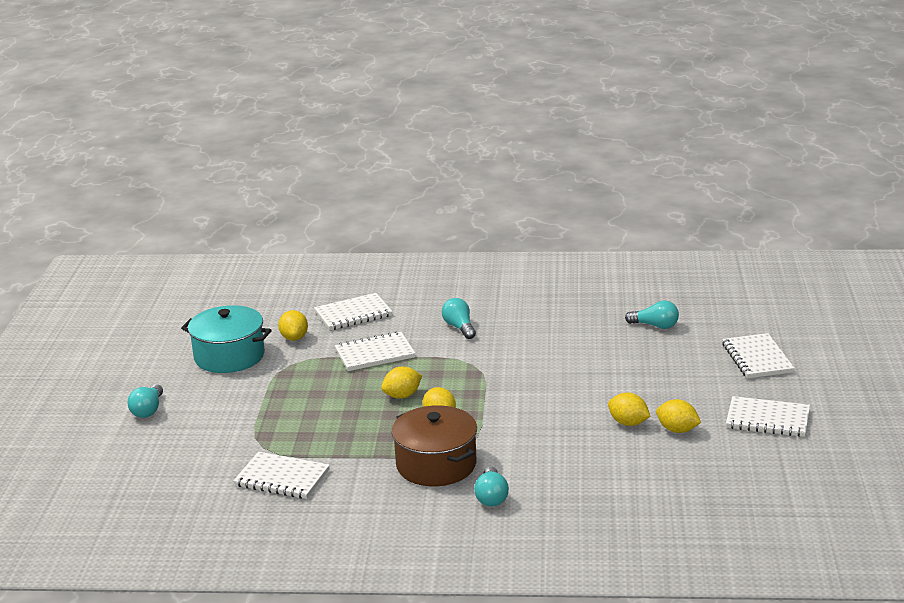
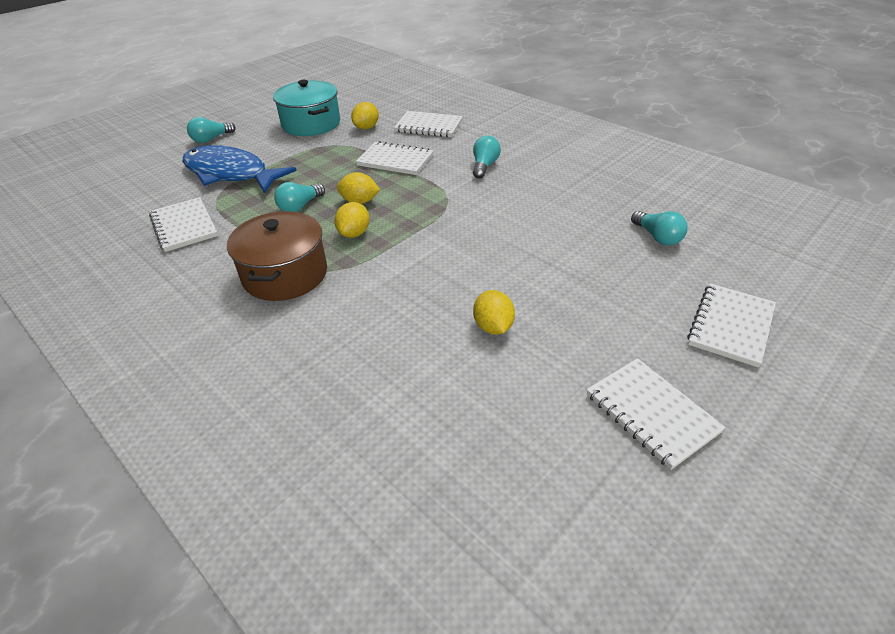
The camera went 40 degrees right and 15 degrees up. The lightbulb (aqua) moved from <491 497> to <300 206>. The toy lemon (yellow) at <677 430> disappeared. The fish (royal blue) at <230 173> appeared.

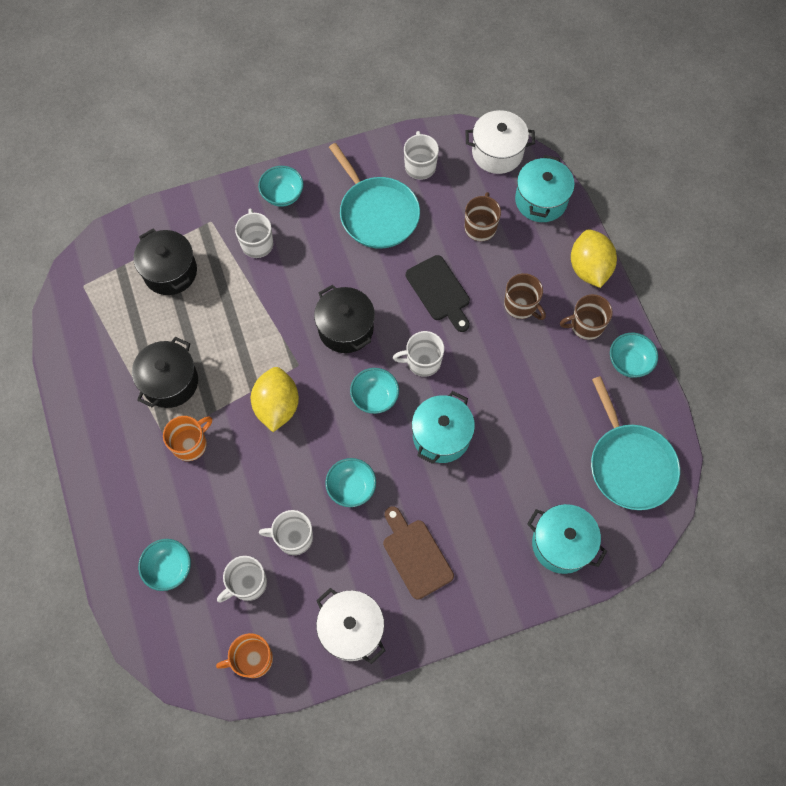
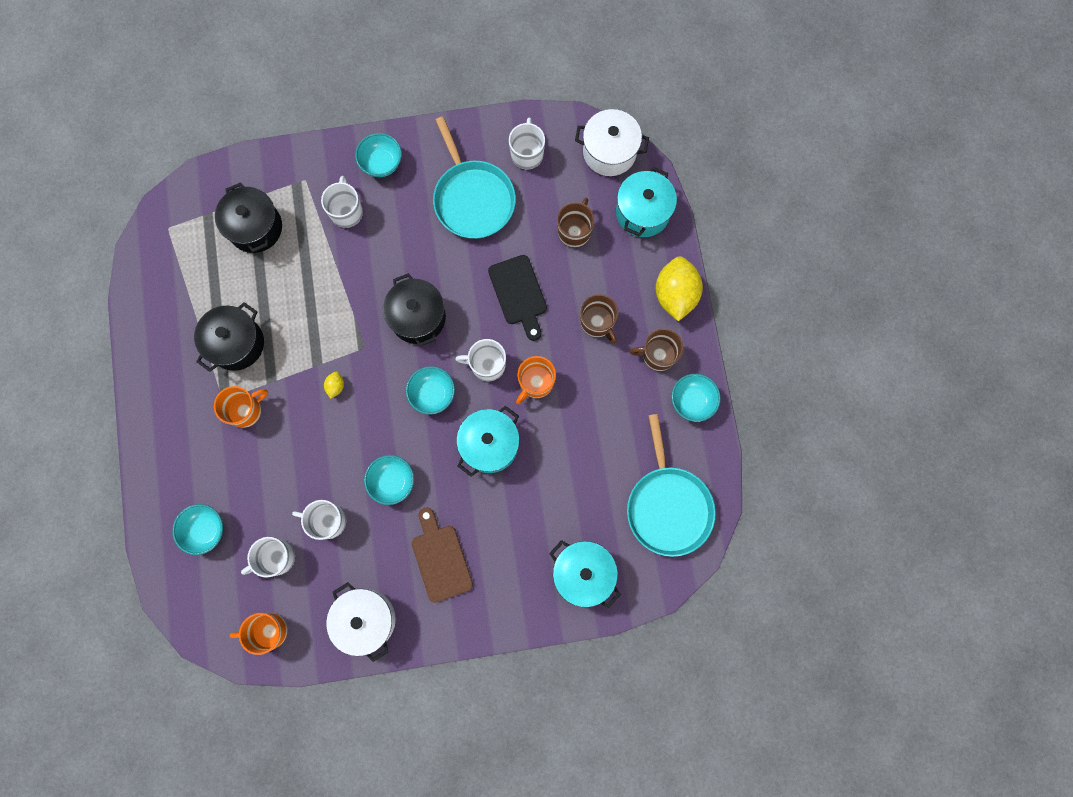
The camera went 10 degrees right and 10 degrees up. The toy lemon (yellow) at <277 406> changed to 0.42 times the size. The mug (orange) at <535 382> appeared.

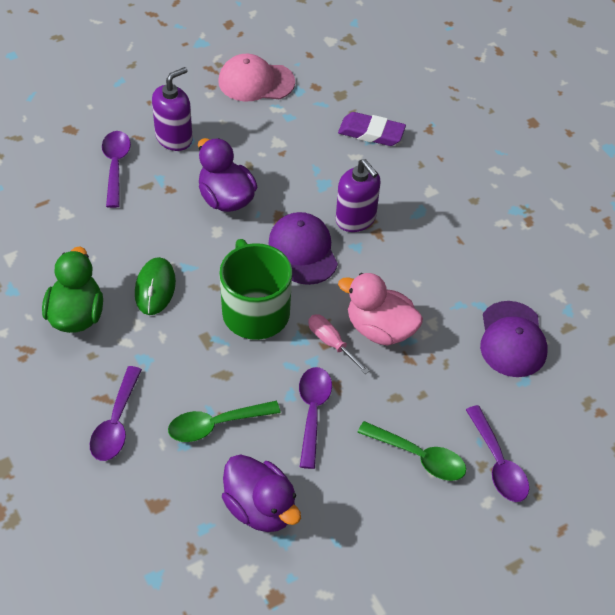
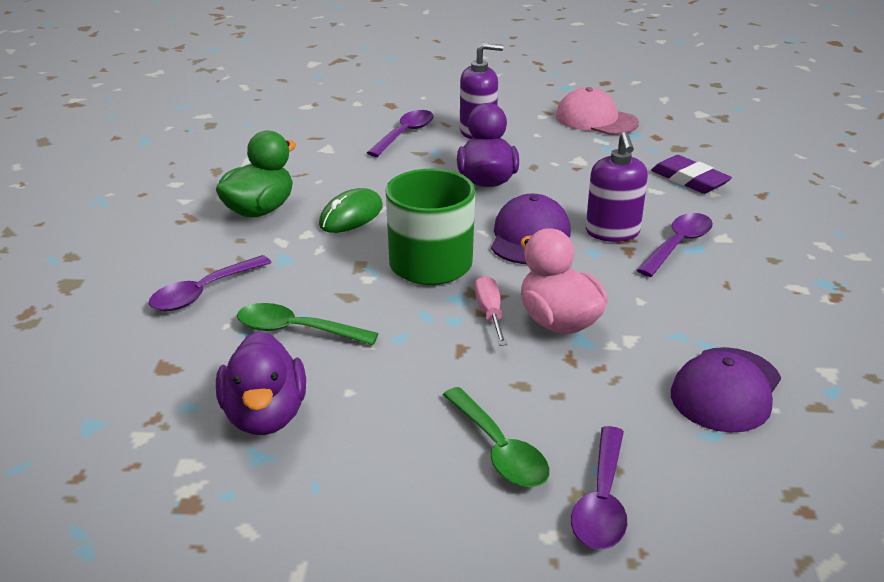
The camera went 35 degrees right and 20 degrees down. The spoon (purple) moved from <312 412> to <678 245>.

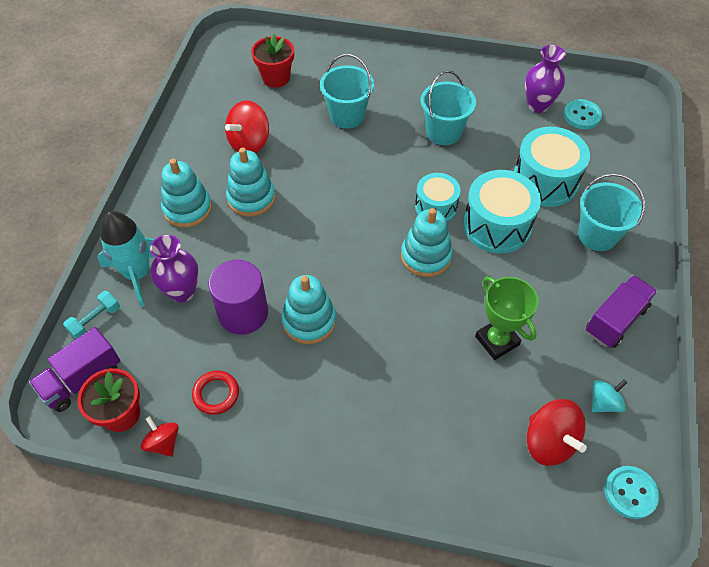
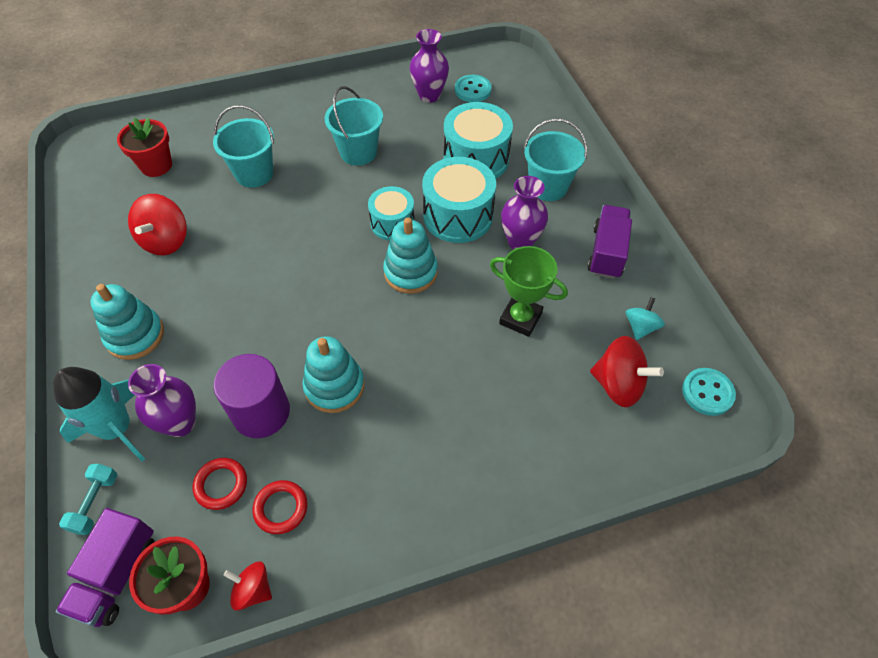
The camera went 30 degrees left and 0 degrees up. The stacking rings (aqua) at <251 198> disappeared. The hoop (red) at <221 485> appeared. The vase (purple) at <520 241> appeared.

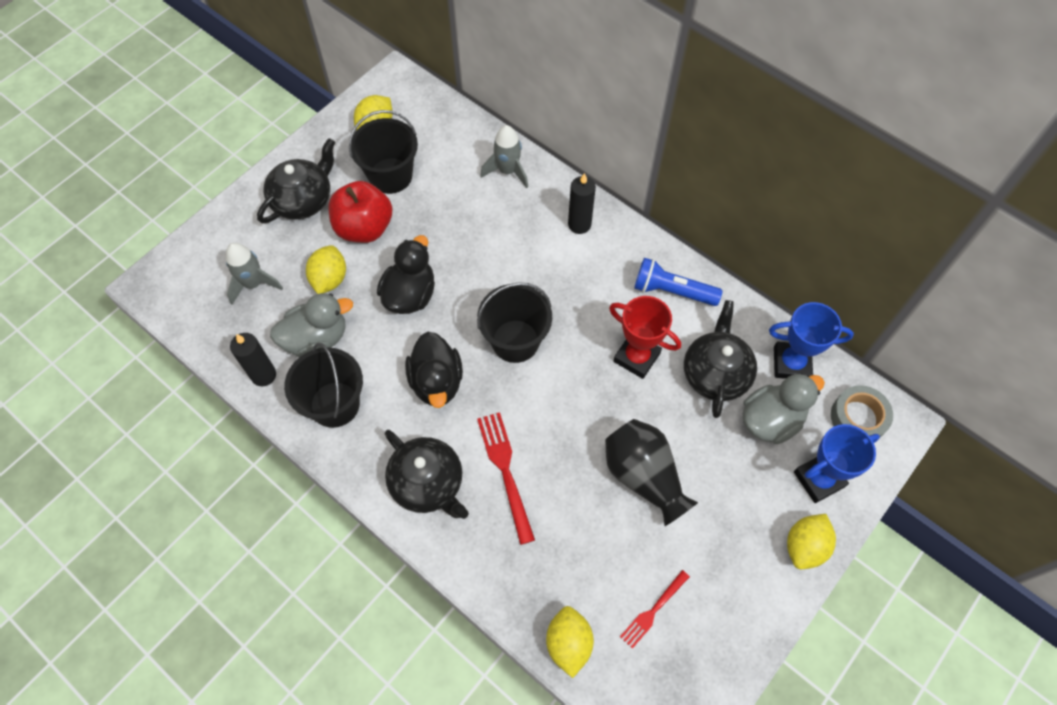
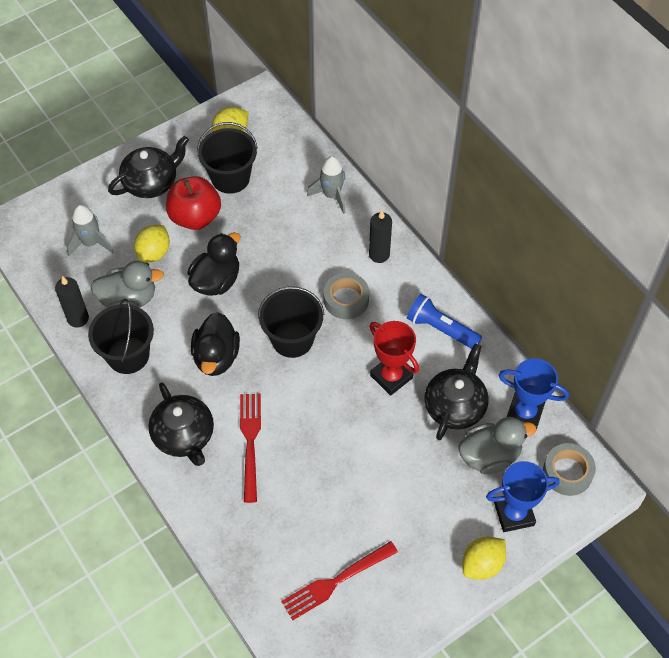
The camera went 15 degrees right and 5 degrees down. The toy lemon (yellow) at <568 643> disappeared. The vase (black) at <643 476> disappeared. The table fork (red) at <653 610> changed to 1.59 times the size. The tape (ash-grey) at <346 299> appeared.

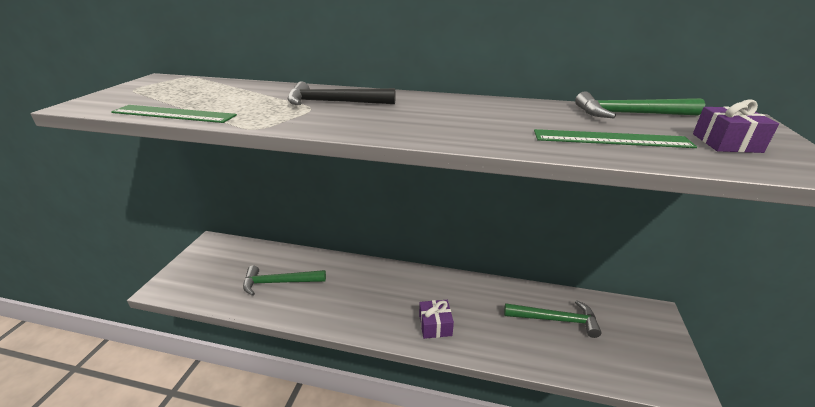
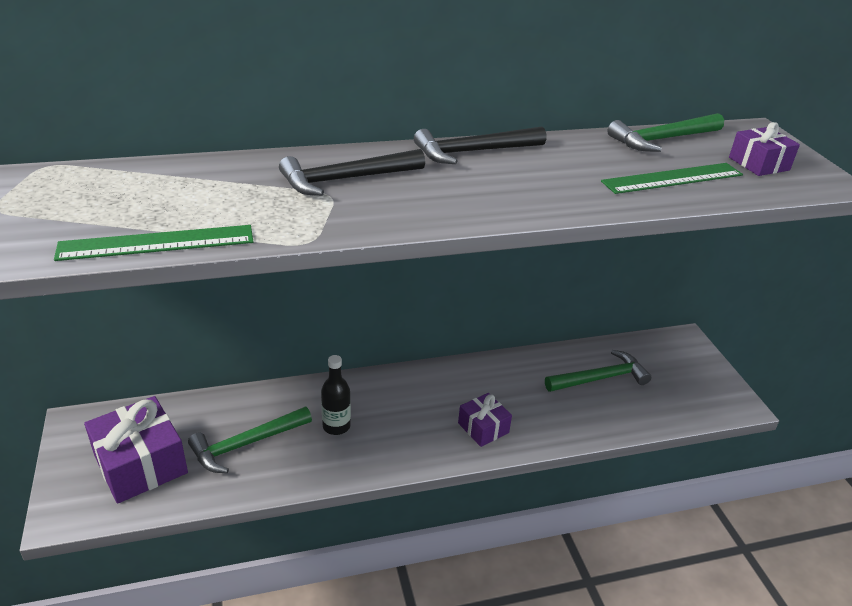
The camera went 30 degrees left and 5 degrees up. The present (purple) at <140 464> appeared. The bottle (black) at <336 426> appeared. The claw hammer (black) at <473 152> appeared.

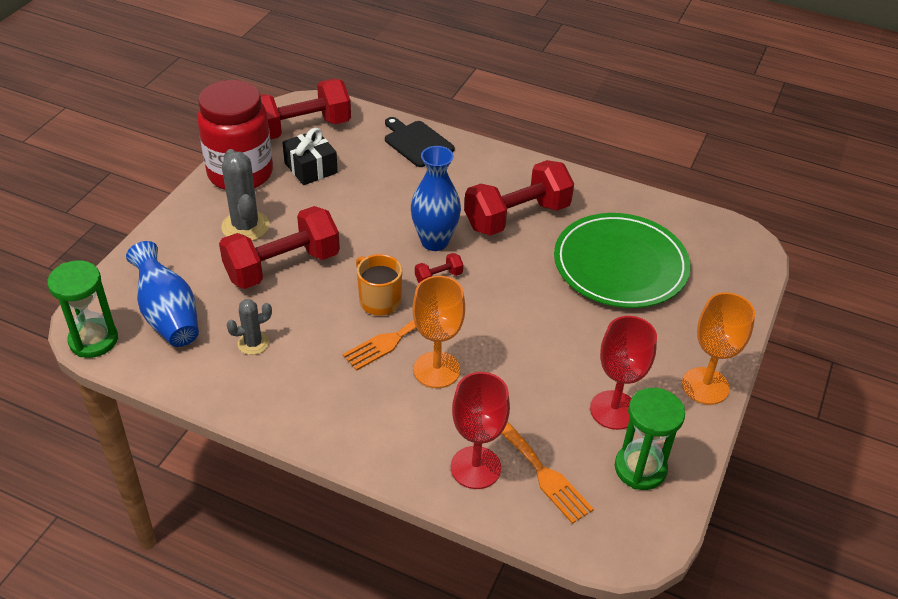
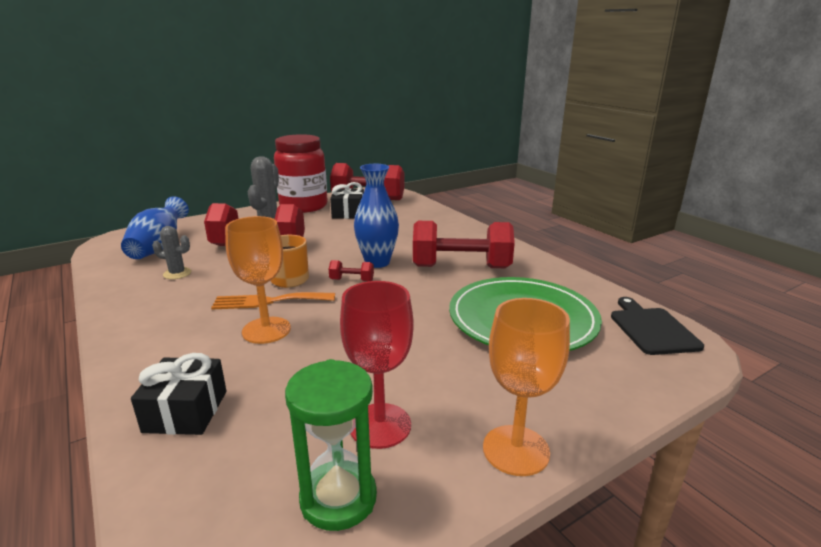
The camera went 35 degrees right and 20 degrees down. The hourglass (leaf-green) at <93 340> disappeared. The cutting board (black) moved from <417 143> to <652 329>. The wine glass (red) at <475 467> was replaced by the present (black) at <186 411>. The table fork (orange) at <542 472> disappeared.

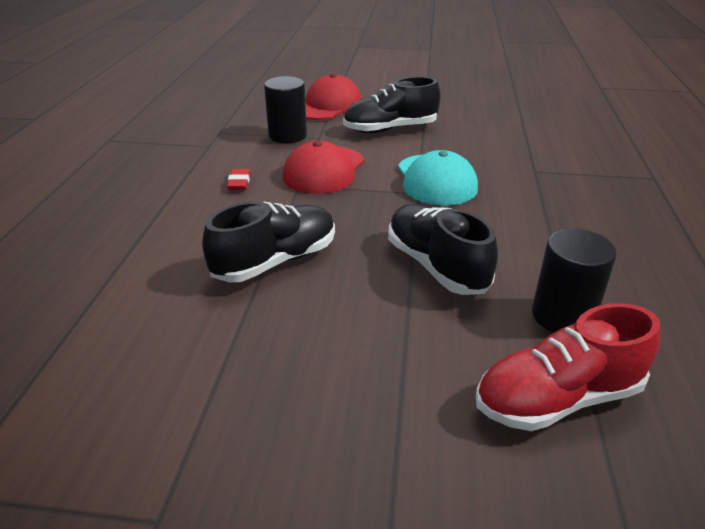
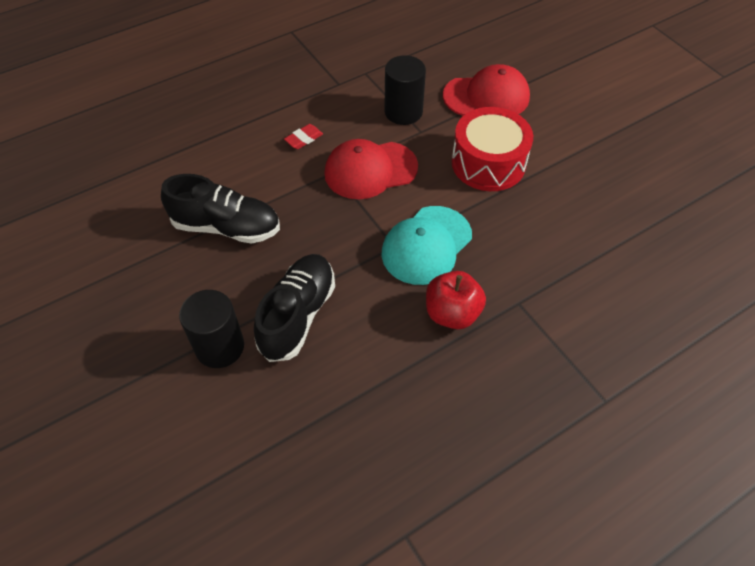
The camera went 50 degrees right and 20 degrees up. The sneaker (black) at <390 129> was replaced by the snare drum (red) at <488 163>. The sneaker (red) at <558 398> disappeared. The solid cylinder (black) moved from <562 316> to <220 347>. The toy apple (red) at <452 313> appeared.

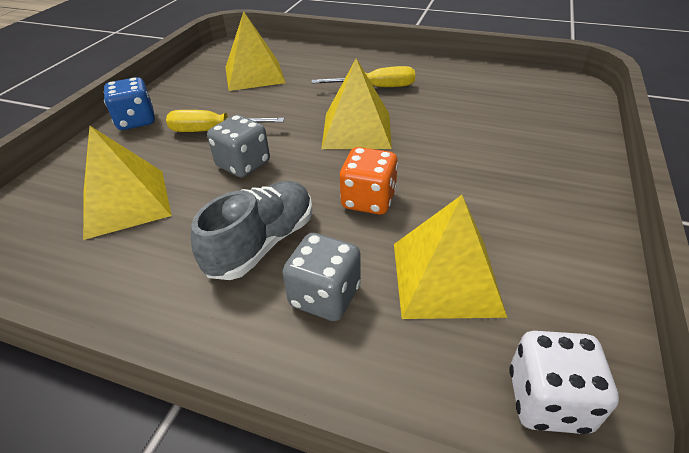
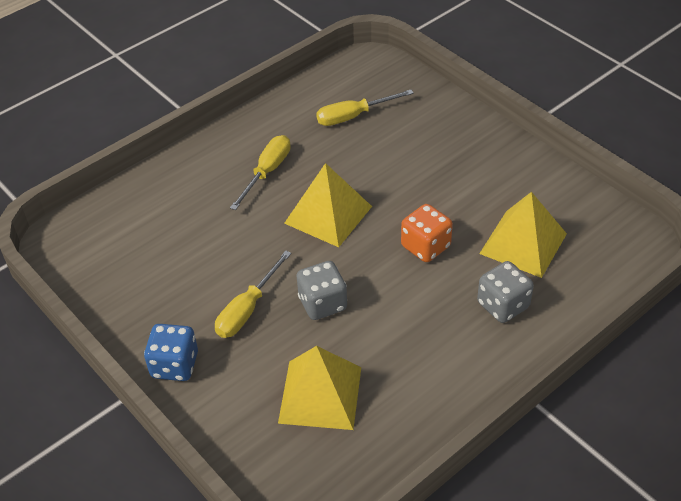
The camera went 60 degrees left and 5 degrees up. The sneaker (ash-grey) at <262 243> disappeared. The solid pyramid (yellow) at <254 74> disappeared. The die (snow-white) at <548 400> disappeared. The screwdriver (yellow) at <353 116> appeared.

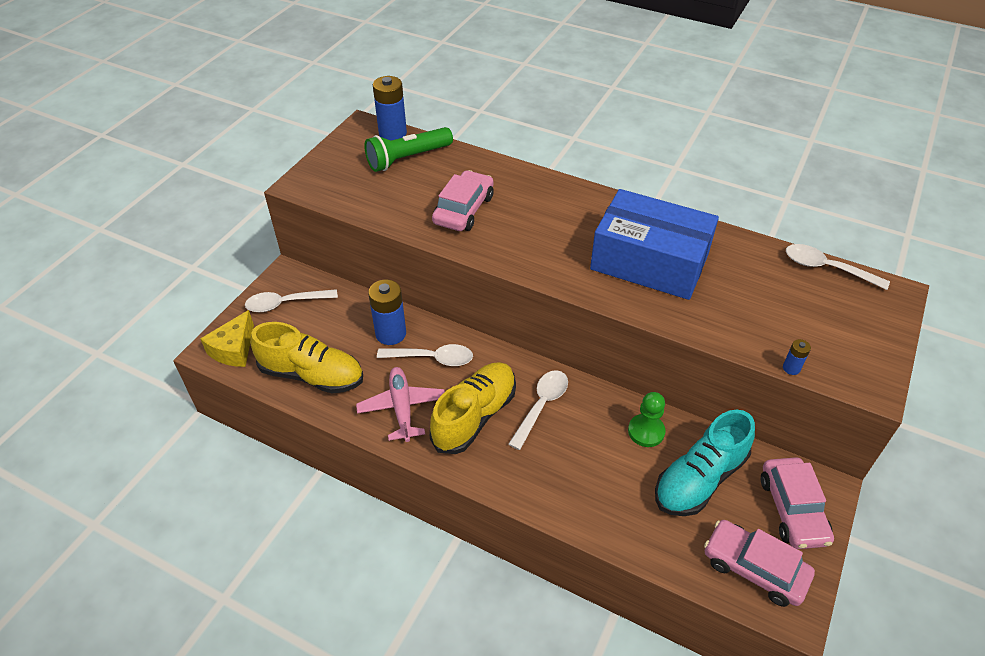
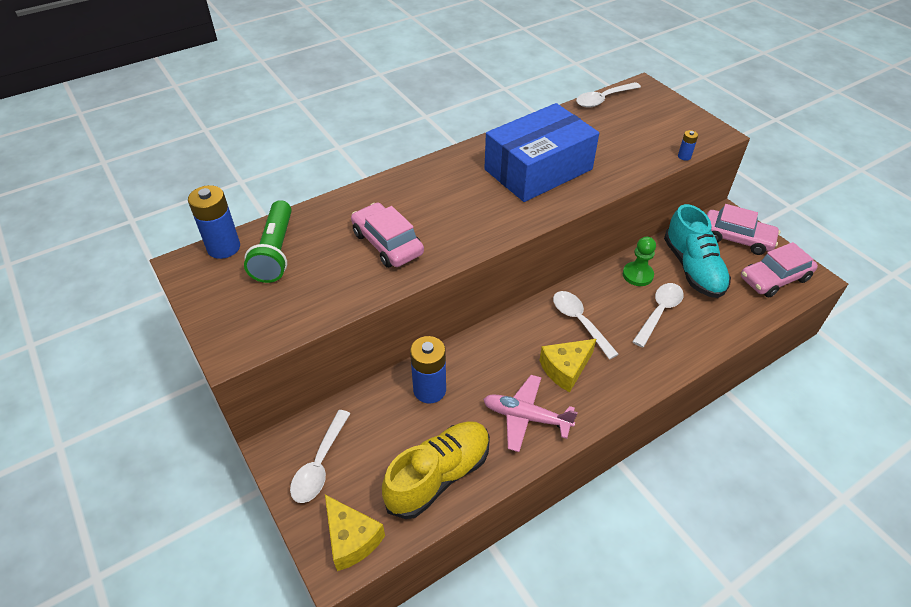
The camera went 60 degrees left and 0 degrees up. The spoon (snow-white) moved from <432 358> to <659 312>. The sneaker (yellow) at <474 416> was replaced by the cheese (yellow) at <565 369>.

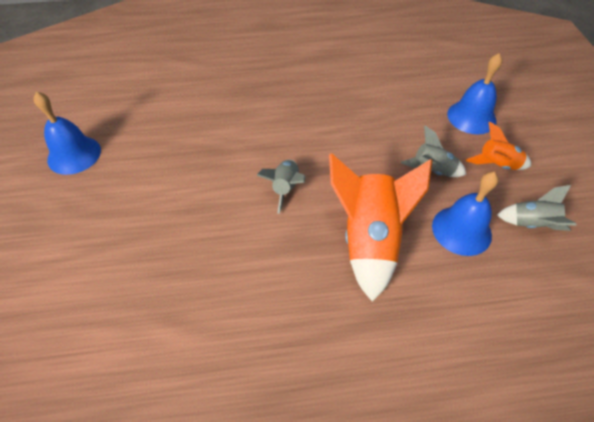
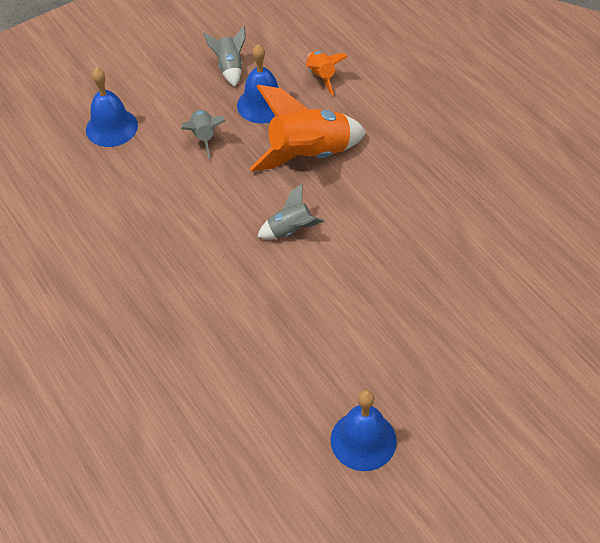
The camera went 115 degrees left and 0 degrees up. The toy rocket (orange) moved from <497 165> to <321 77>.

